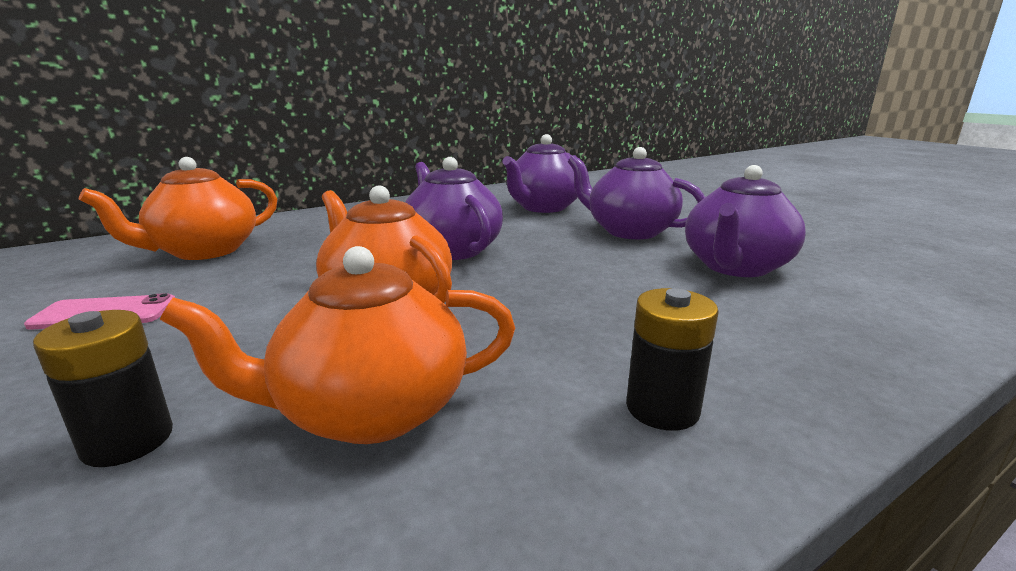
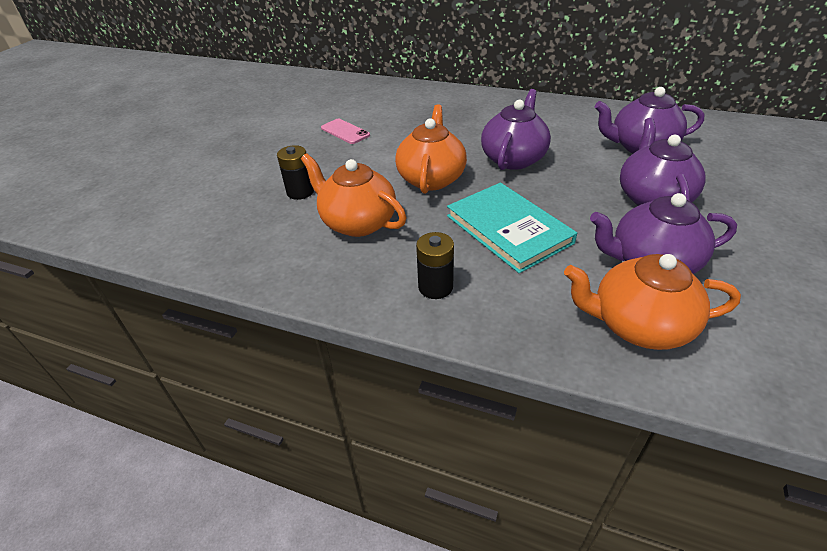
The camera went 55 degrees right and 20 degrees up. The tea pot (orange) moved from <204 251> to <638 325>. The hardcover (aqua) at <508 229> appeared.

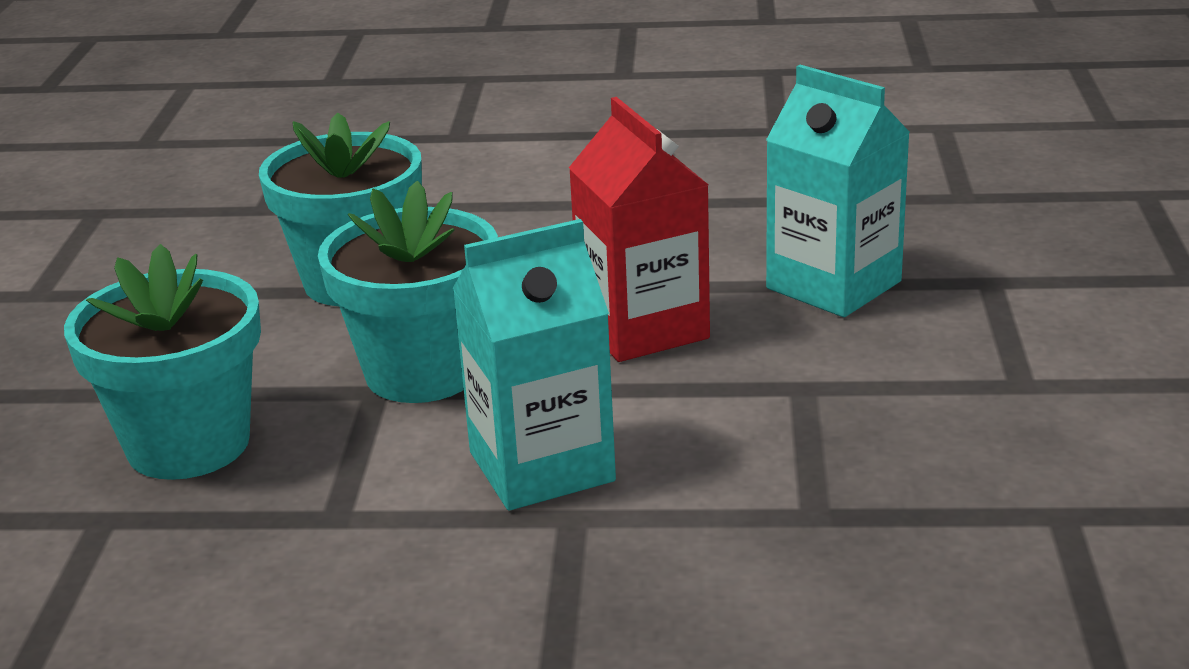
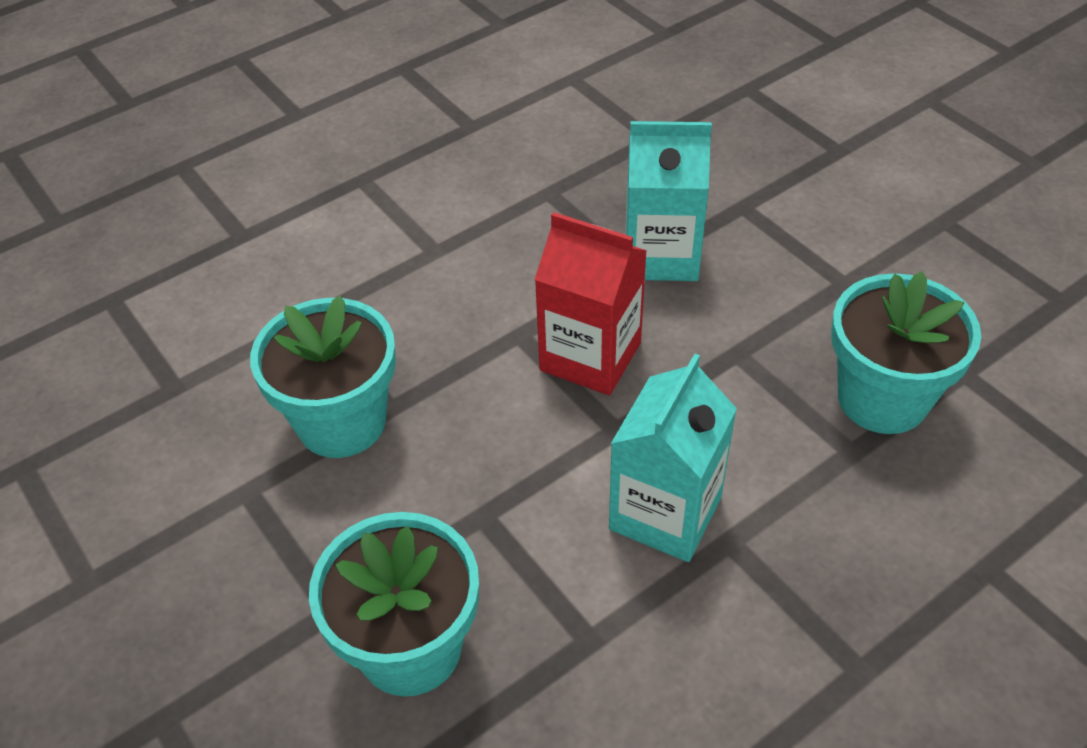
The camera went 40 degrees left and 20 degrees up. The flower pot (aqua) moved from <422 372> to <882 398>.

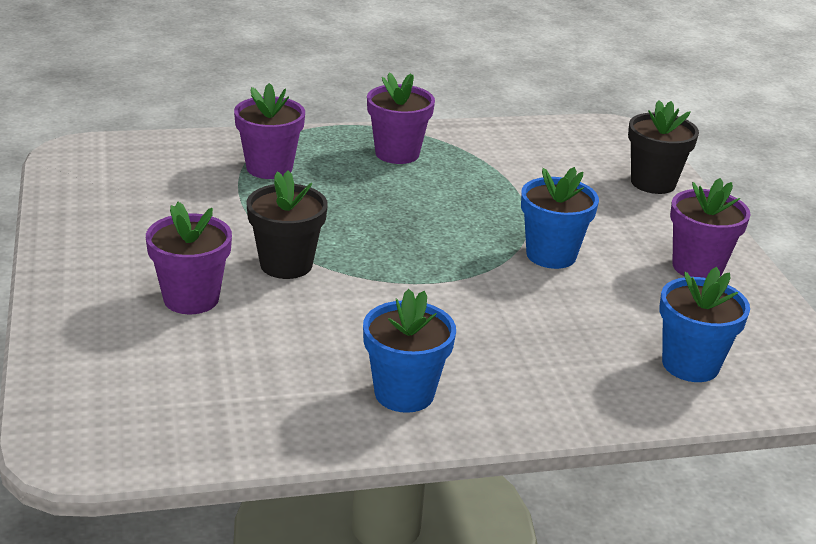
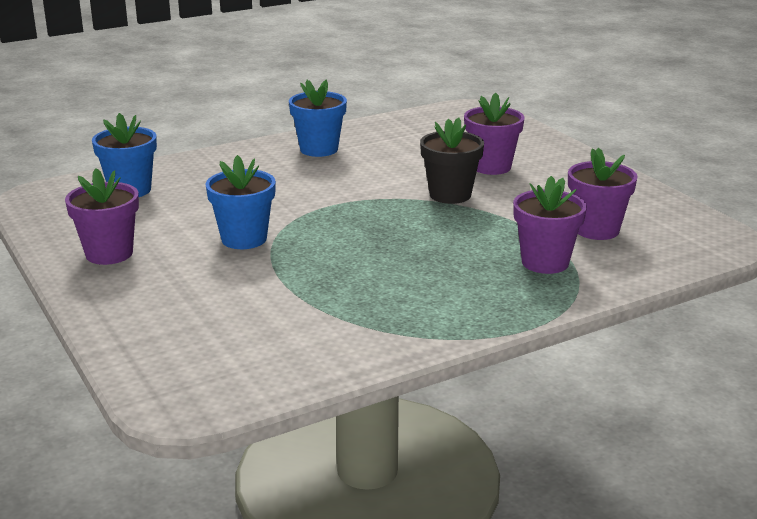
The camera went 165 degrees right and 5 degrees down. The flower pot (purple) moved from <397 153> to <596 230>. The flower pot (black) at <653 183> disappeared.

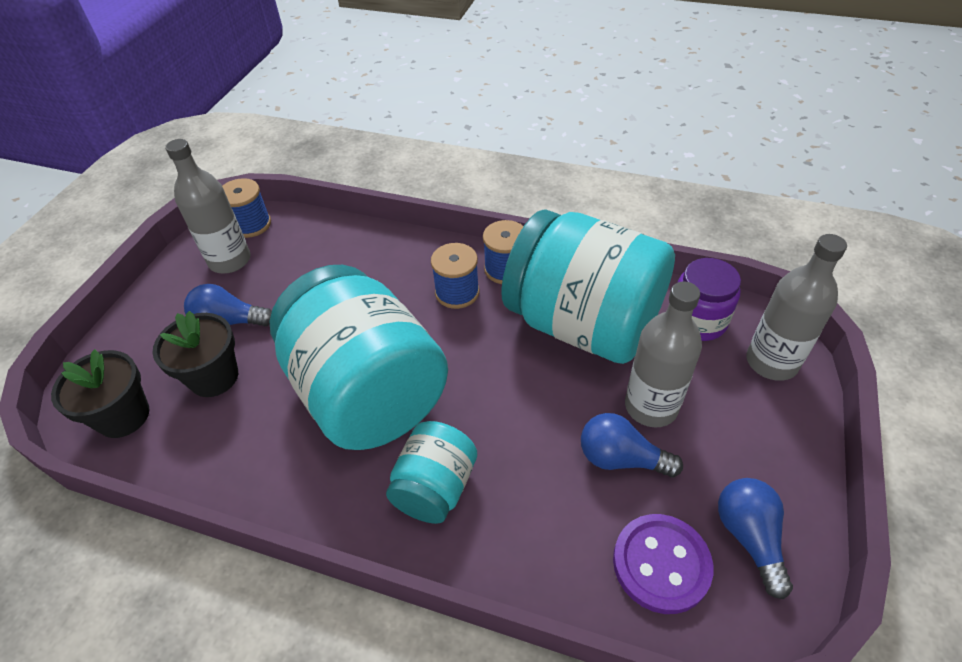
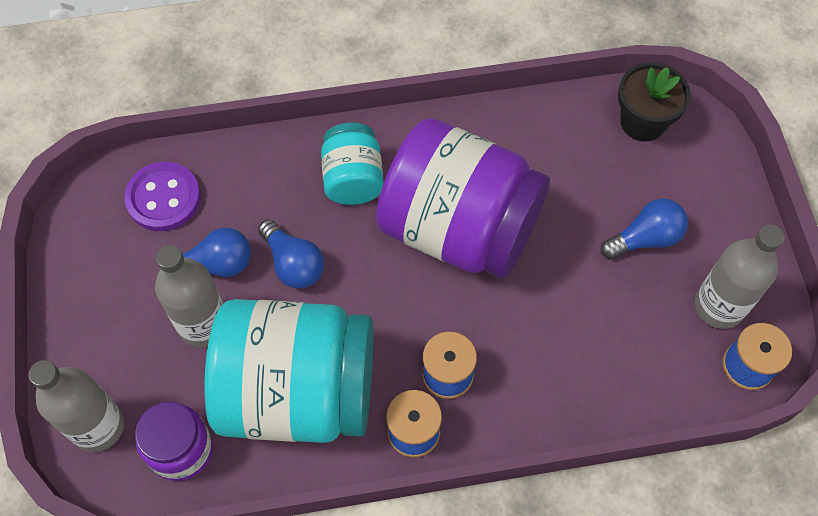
The camera went 150 degrees right and 15 degrees up. The flower pot (black) at <214 377> disappeared. The jam jar (aqua) at <367 393> became the jam jar (purple) at <459 228>. The lightbulb (royal blue) moved from <749 537> to <293 264>.

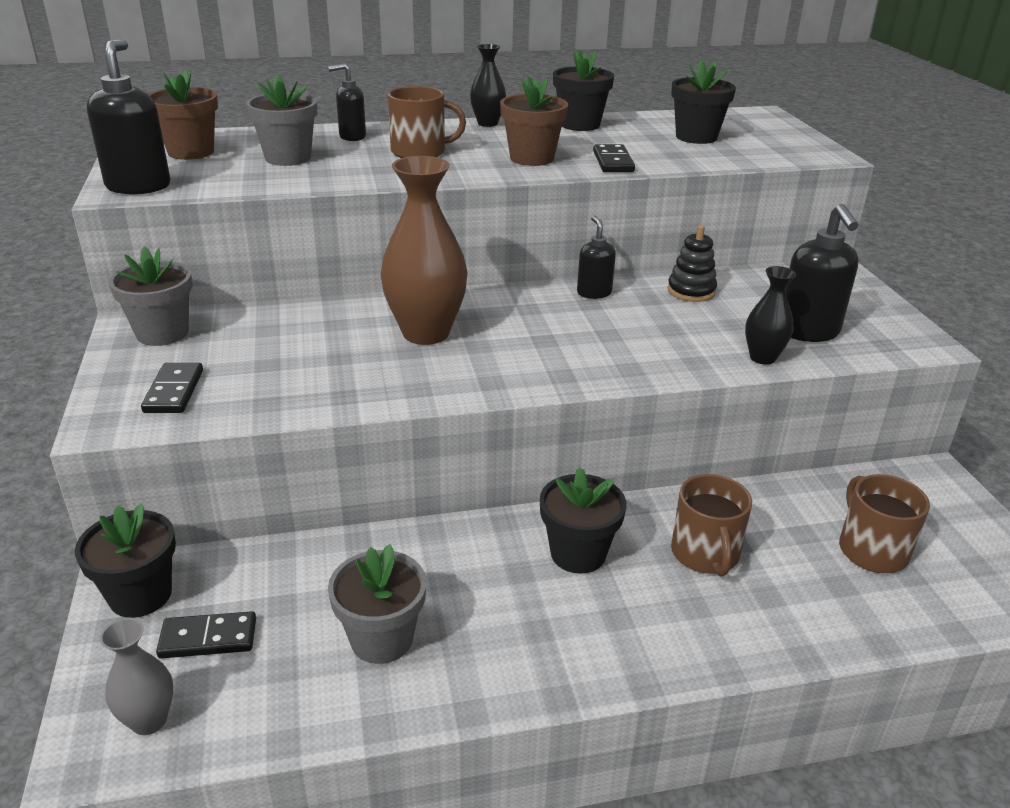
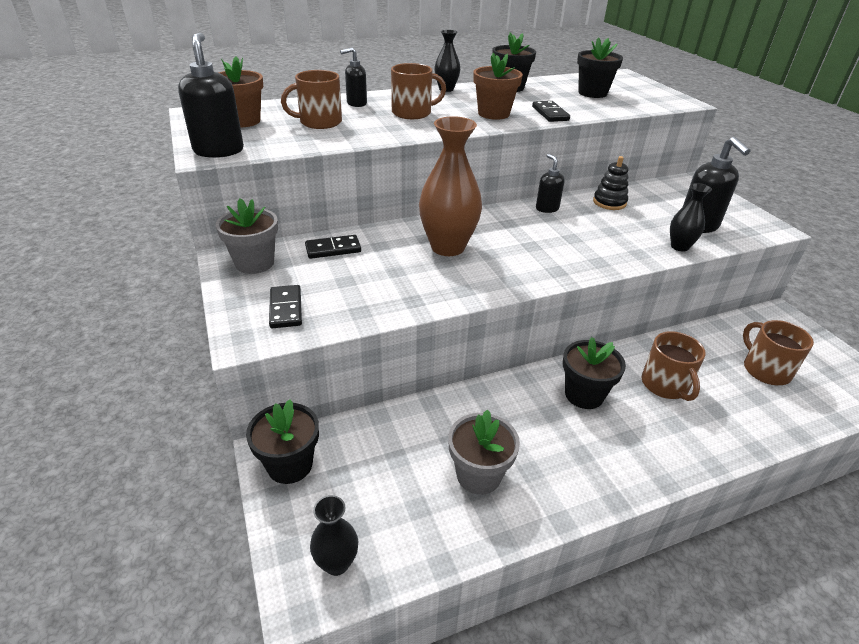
The camera went 10 degrees left and 5 degrees up. The vase (ash-grey) at <149 720> became the vase (black) at <337 563>. The domino (black) moved from <208 638> to <333 249>. The flower pot (ash-grey) at <288 158> was replaced by the mug (russet) at <319 122>.

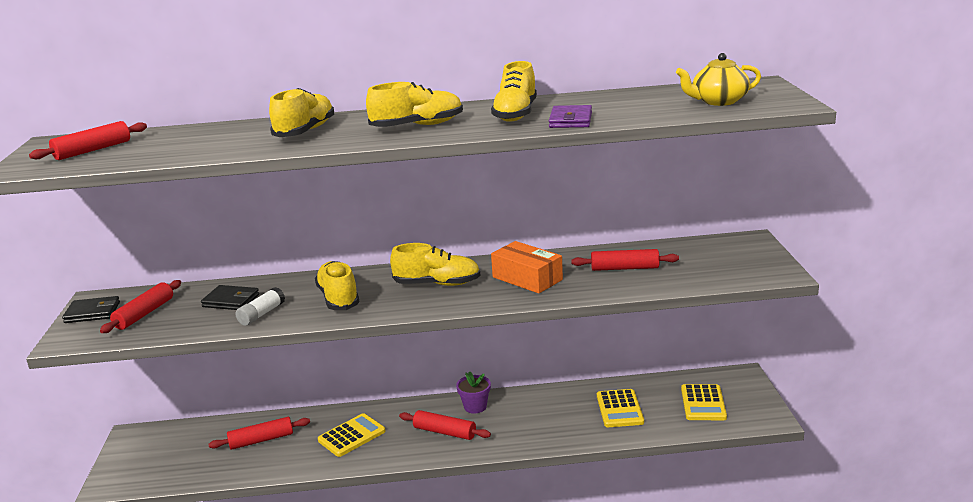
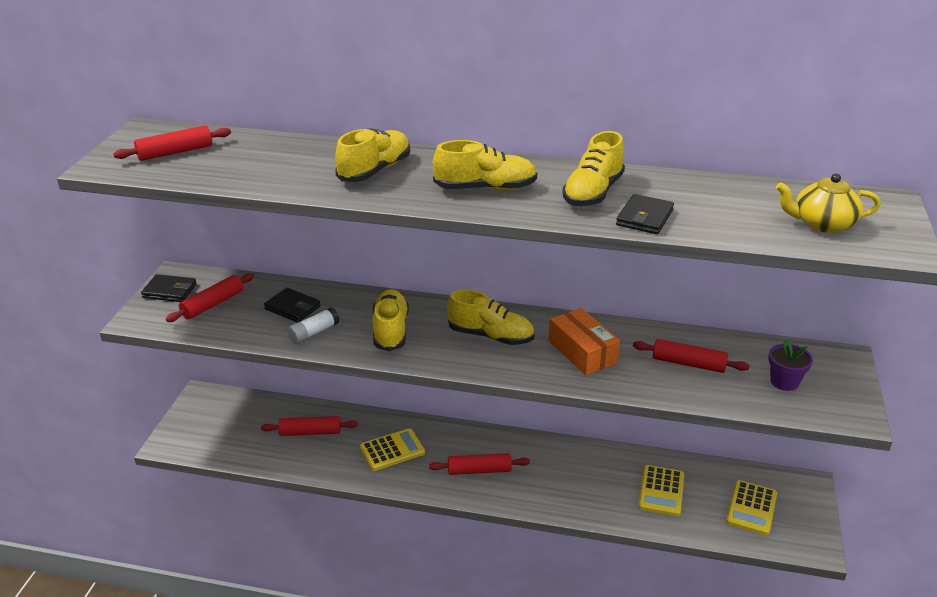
The camera went 15 degrees right and 10 degrees up. The rolling pin (red) at <444 432> turned 45 degrees counterclockwise. The flower pot (purple) moved from <475 406> to <784 382>. The wallet (purple) at <570 120> became the wallet (black) at <644 218>.

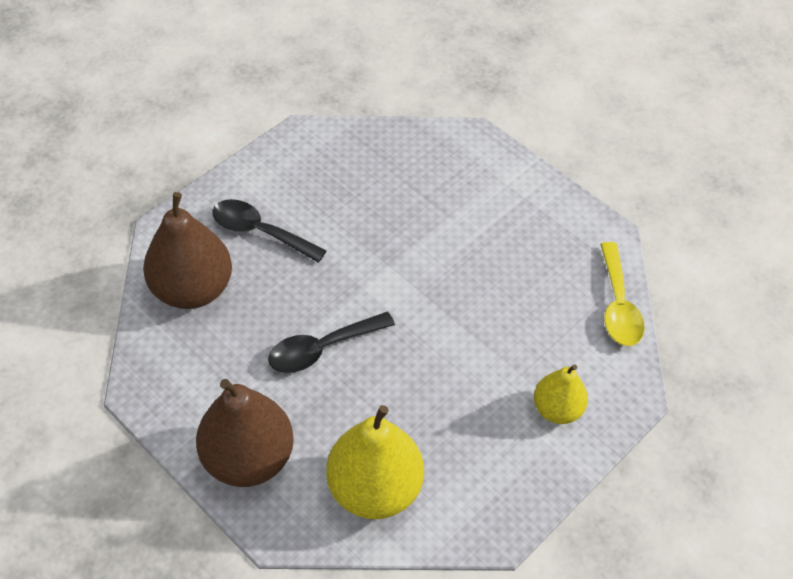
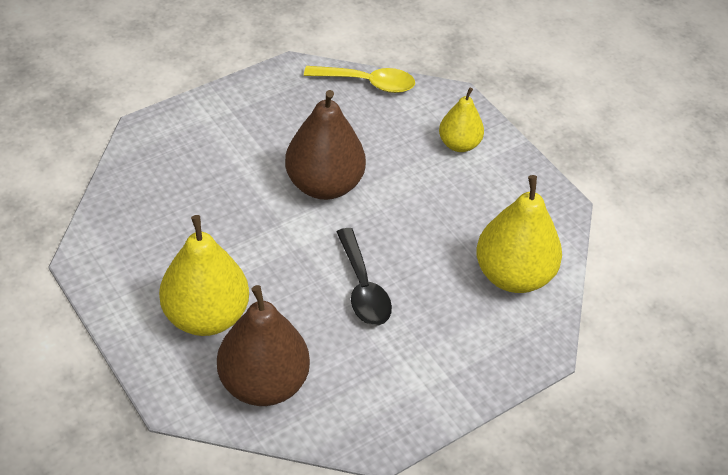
The camera went 80 degrees left and 5 degrees down. The pear (russet) moved from <248 458> to <324 185>. The spoon (black) at <260 232> was replaced by the pear (yellow) at <206 316>.

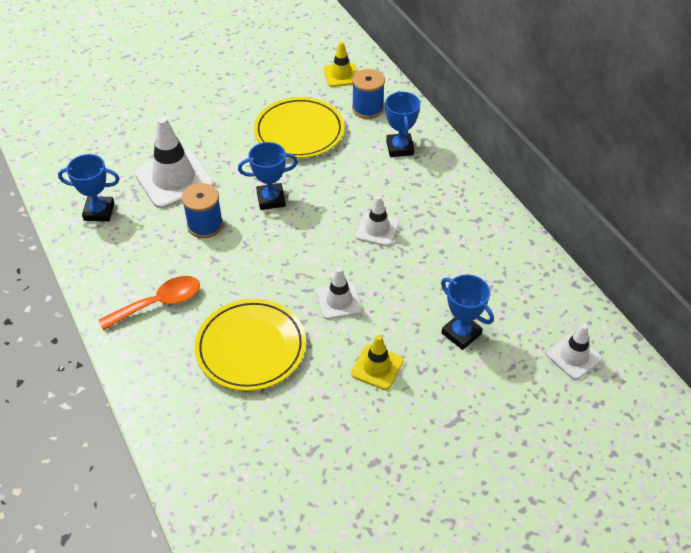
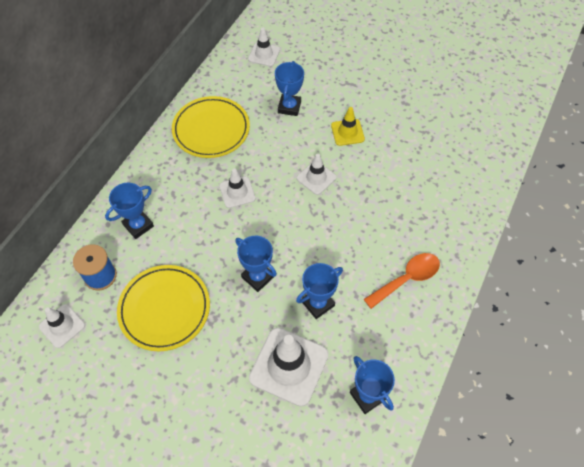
The camera went 125 degrees left and 10 degrees up. The spoon (orange) at <159 303> turned 120 degrees clockwise. The reel of thread (royal blue) at <205 225> was replaced by the award cup (royal blue) at <318 303>. The dinner plate (yellow) moved from <251 348> to <211 130>. The road cone (yellow) at <341 75> became the road cone (snow-white) at <62 326>.

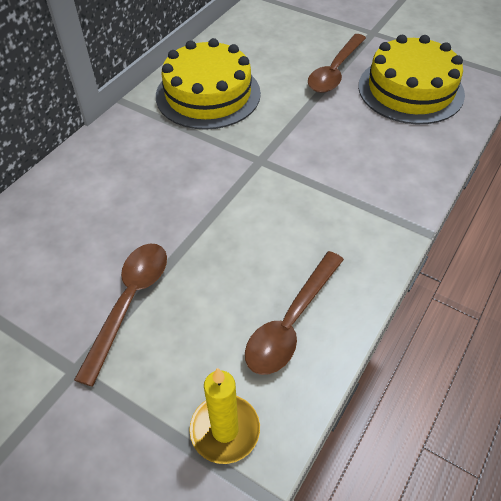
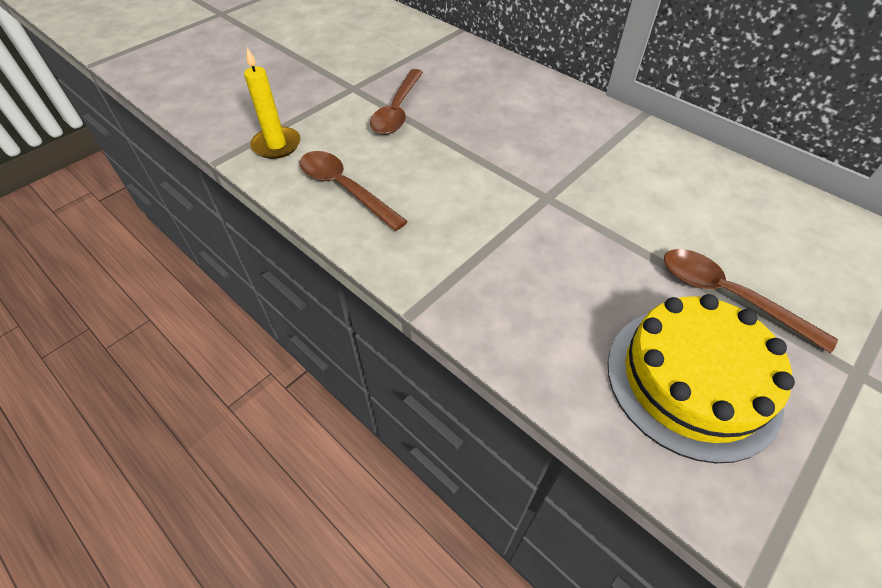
The camera went 100 degrees right and 0 degrees up. The spoon (russet) at <129 303> turned 75 degrees clockwise. The layer cake (yellow) at <208 94> disappeared.

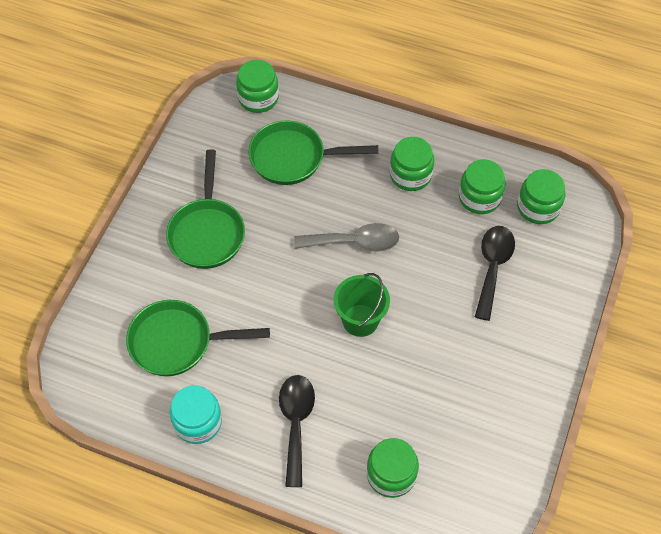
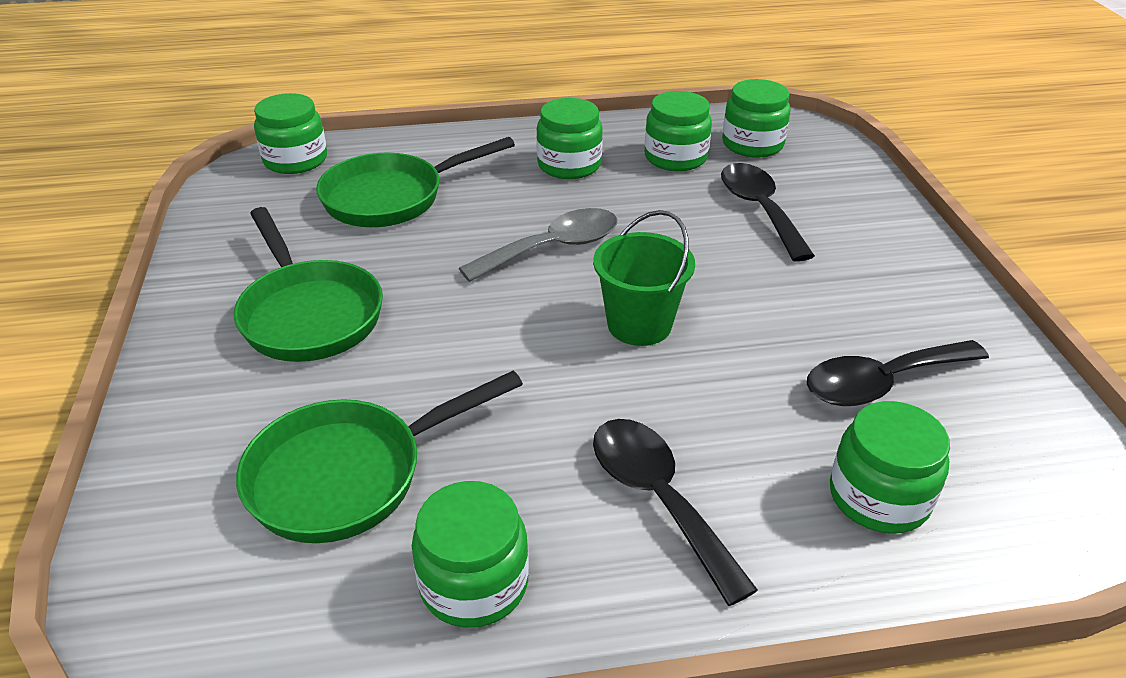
The camera went 30 degrees left and 20 degrees down. The jam jar (aqua) at <198 422> became the jam jar (leaf-green) at <474 583>. The spoon (black) at <881 383> appeared.

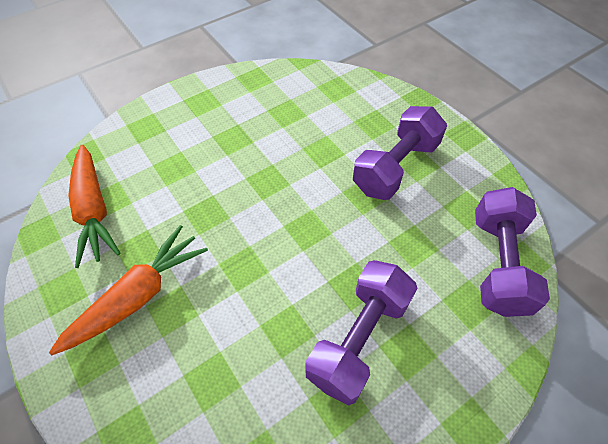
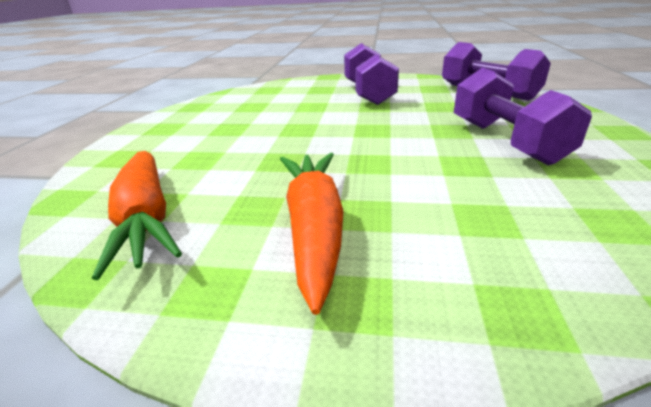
The camera went 45 degrees left and 25 degrees down. The toy carrot (orange) at <94 211> turned 45 degrees clockwise.

